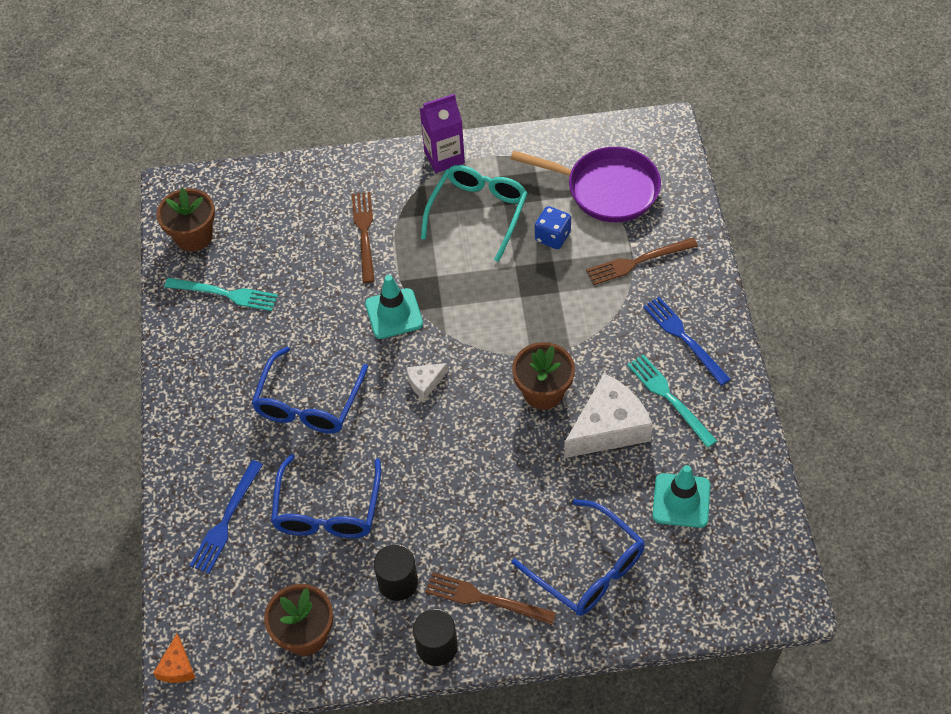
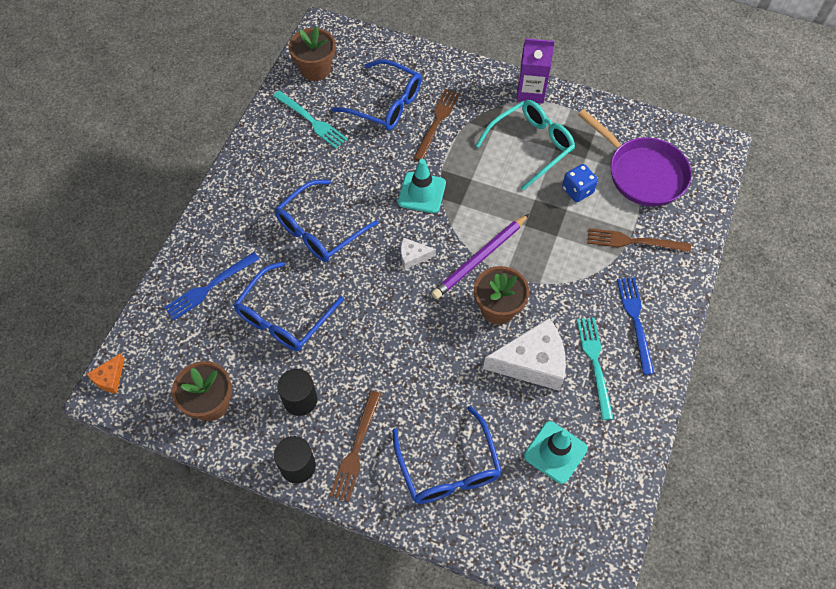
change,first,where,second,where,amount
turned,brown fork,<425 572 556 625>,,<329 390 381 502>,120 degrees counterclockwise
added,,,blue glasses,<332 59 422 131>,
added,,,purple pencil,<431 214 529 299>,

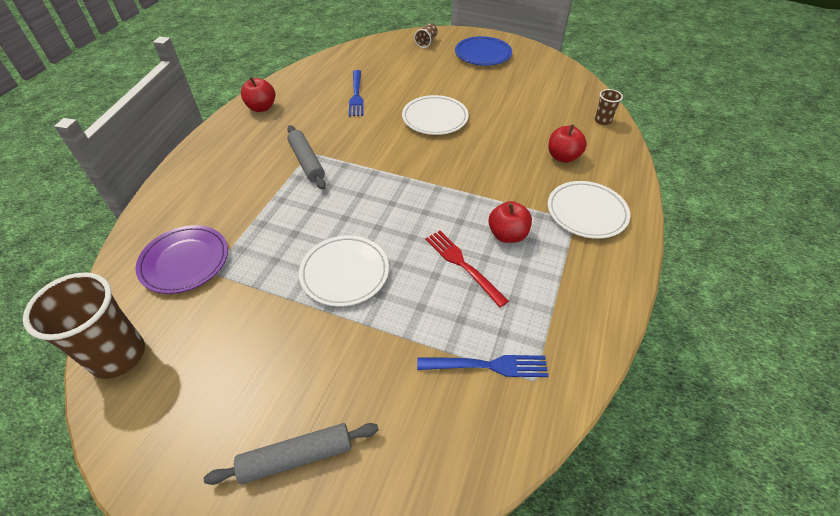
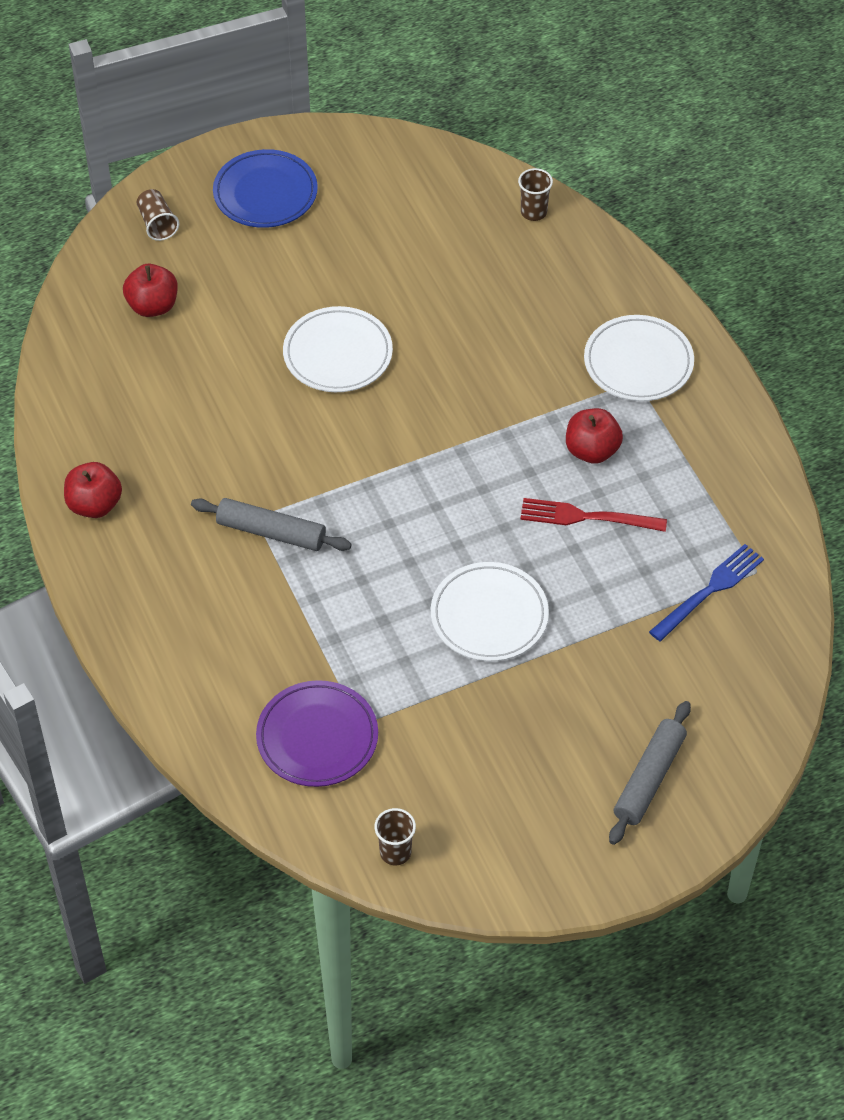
change,first,where,second,where,amount
removed,blue fork,<349 70 364 117>,,,
moved,red apple,<548 124 587 163>,,<123 264 178 317>,
resized,brown cup,<23 272 145 379>,,<374 808 416 865>,x0.48

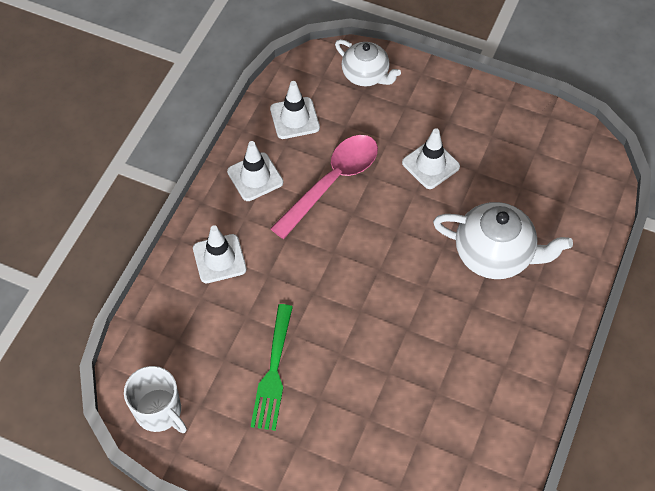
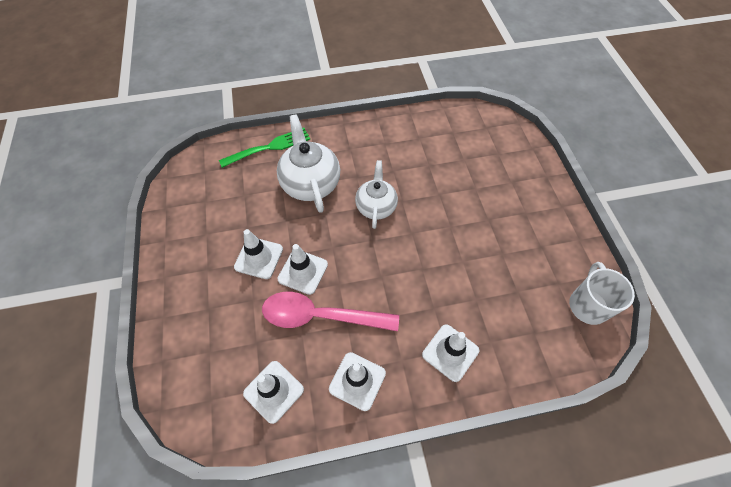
change,first,where,second,where,amount
moved,white teapot,<335 39 401 86>,,<355 160 398 229>,
moved,green fork,<251 304 293 431>,,<219 128 310 168>,
added,,,white traffic cone,<277 244 328 295>,

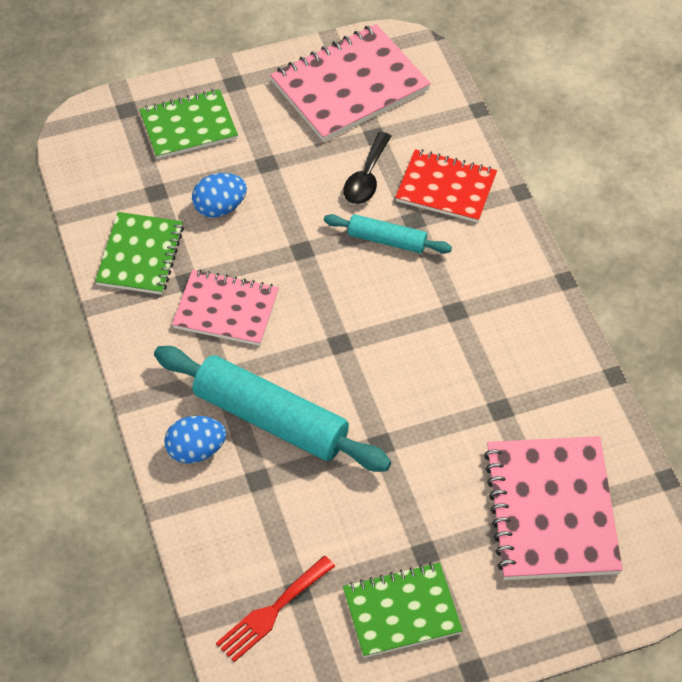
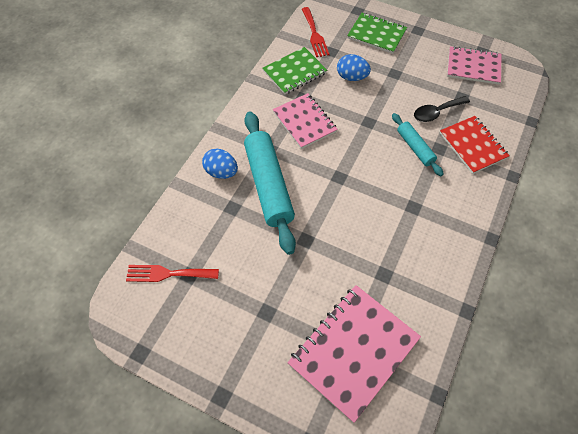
change,first,where,second,where,amount
resized,pink notebook,<270 24 431 142>,,<447 46 501 85>,x0.65
removed,green notebook,<343 563 463 658>,,,
added,,,red fork,<302 7 329 57>,

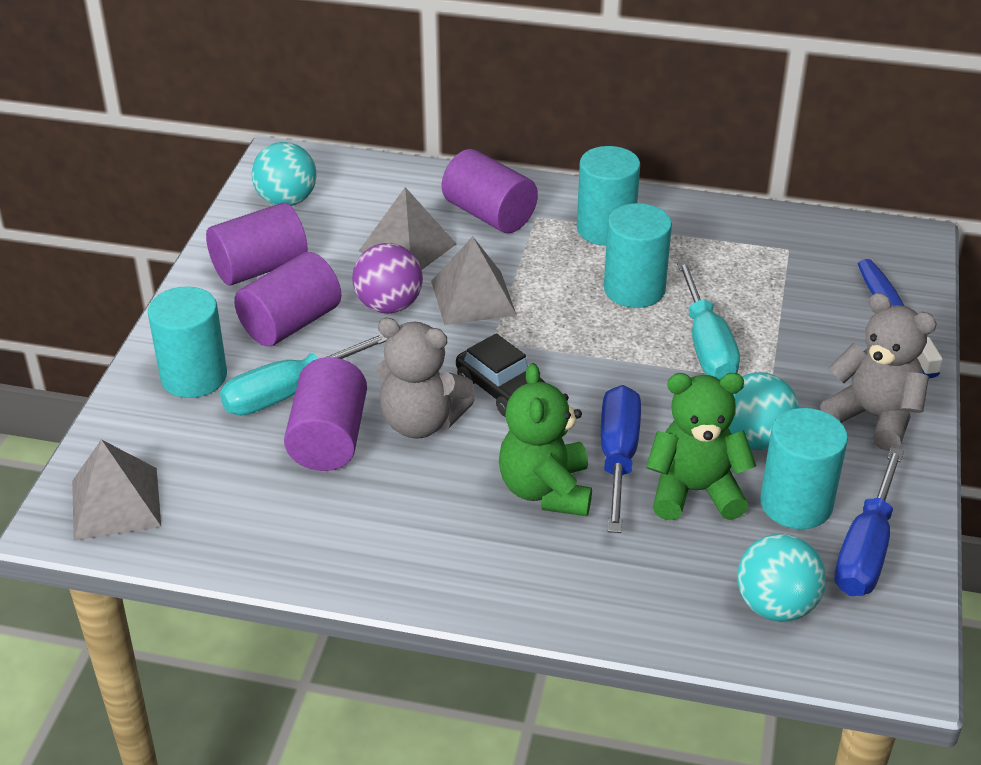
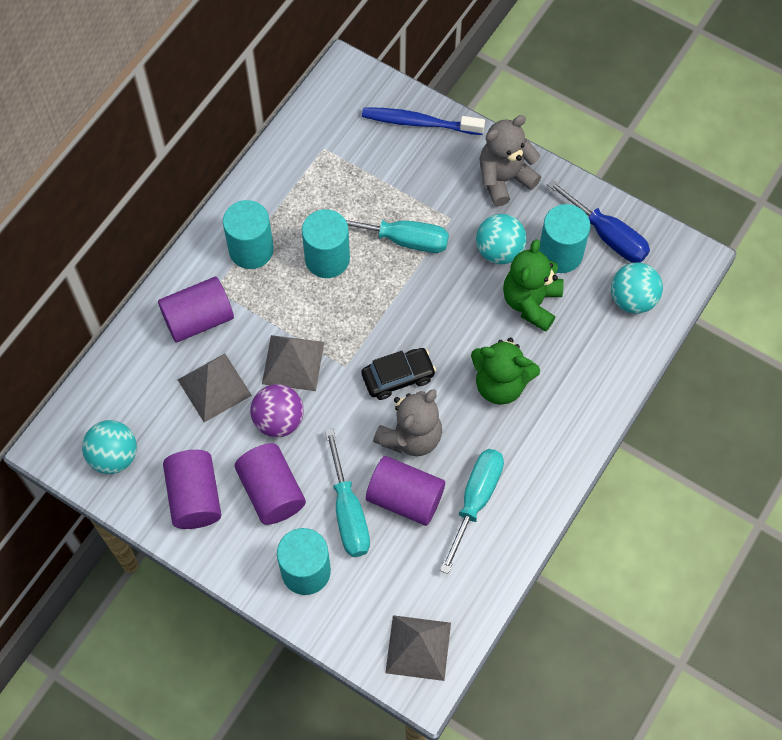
change,first,where,second,where,amount
removed,blue screwdriver,<601 385 641 533>,,,
added,,,turquoise screwdriver,<440 449 504 574>,

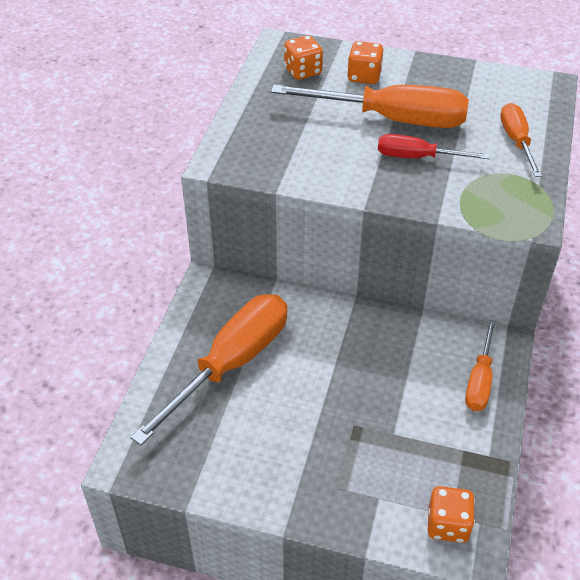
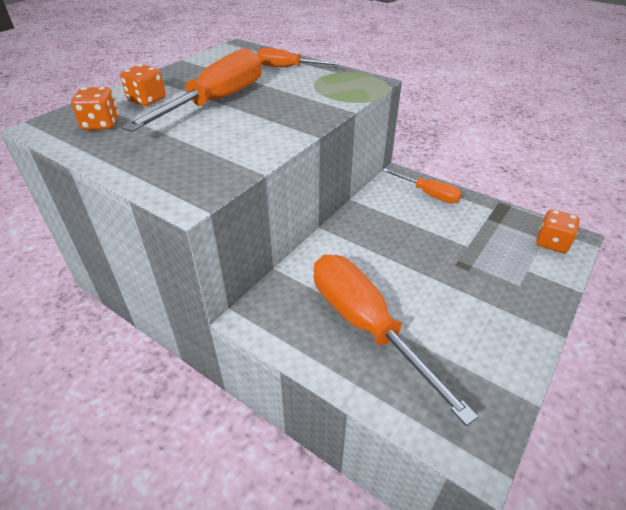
change,first,where,second,where,amount
removed,red screwdriver,<378 134 490 159>,,,

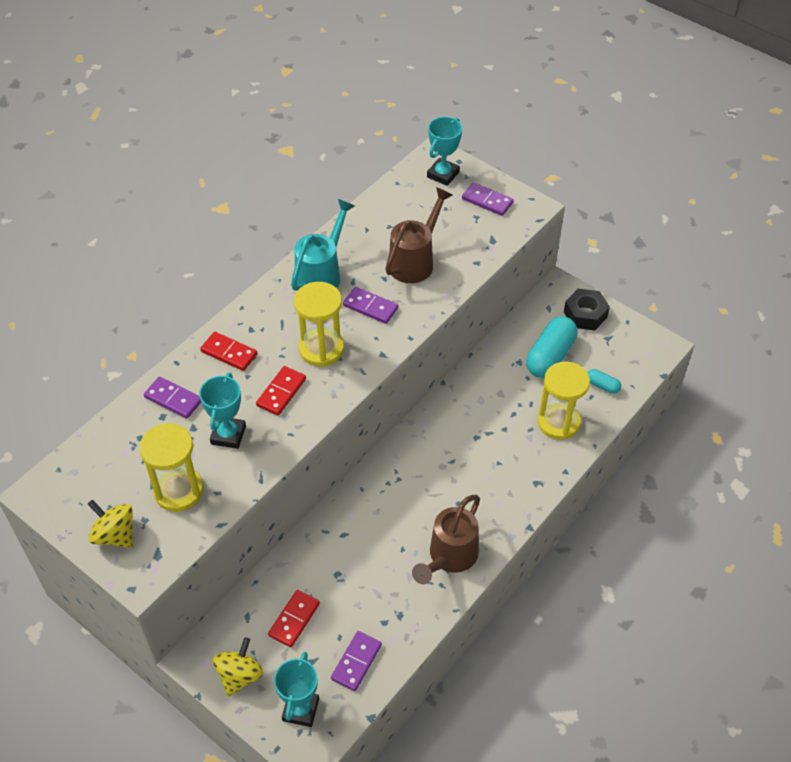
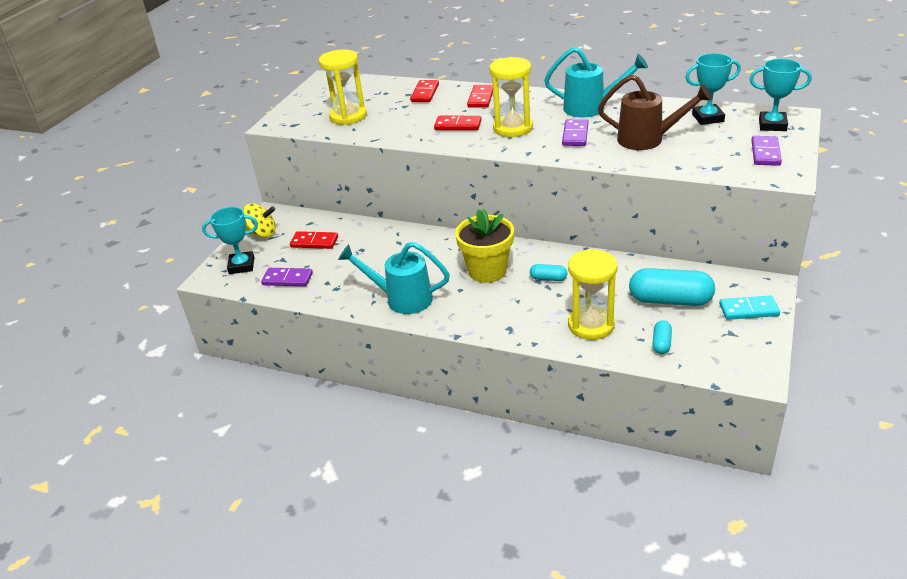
change,first,where,second,where,amount
replaced,black nut,<564 289 610 330>,turquoise domino,<719 296 780 320>,
moved,turquoise trophy,<199 373 246 449>,,<685 53 741 125>,
recoloured,purple domino,<144 377 201 419>,red domino,<410 80 439 102>,
recoloured,brown watering can,<412 495 480 584>,turquoise watering can,<338 242 450 314>,
removed,yellow spinning top,<88 499 133 548>,,,
added,,,yellow flower pot,<455 209 514 283>,
added,,,turquoise capsule,<530 264 567 281>,

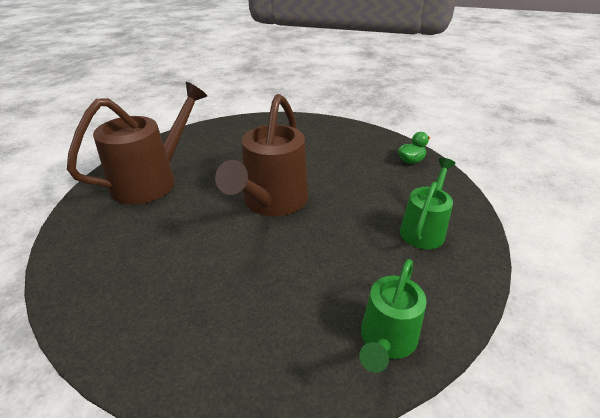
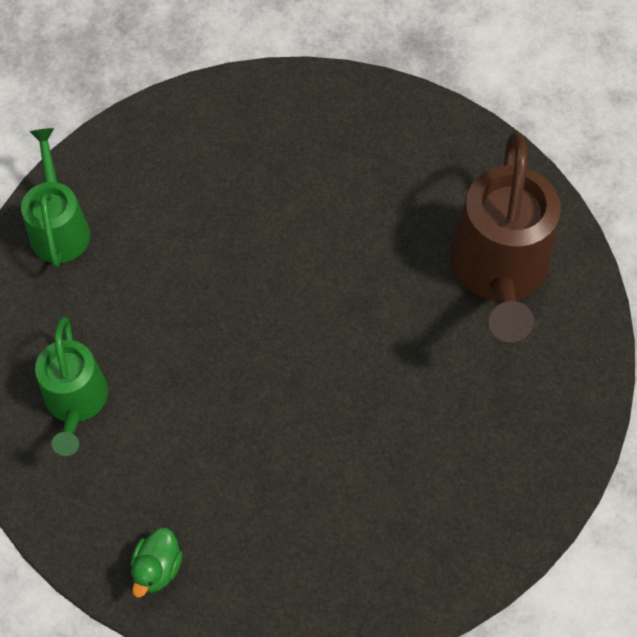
change,first,where,second,where,amount
removed,brown watering can,<215 94 308 216>,,,

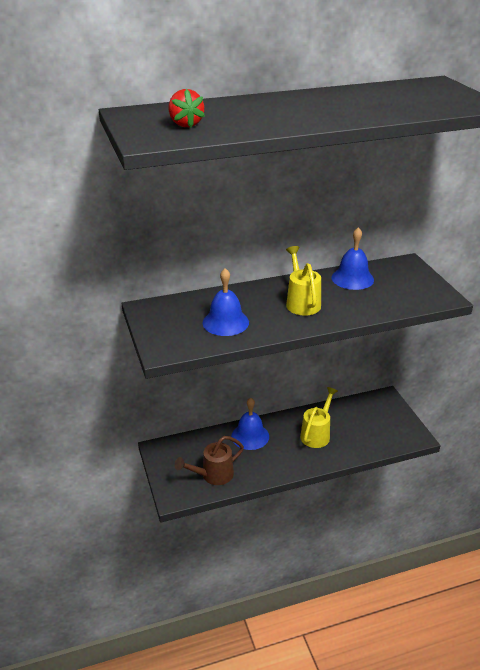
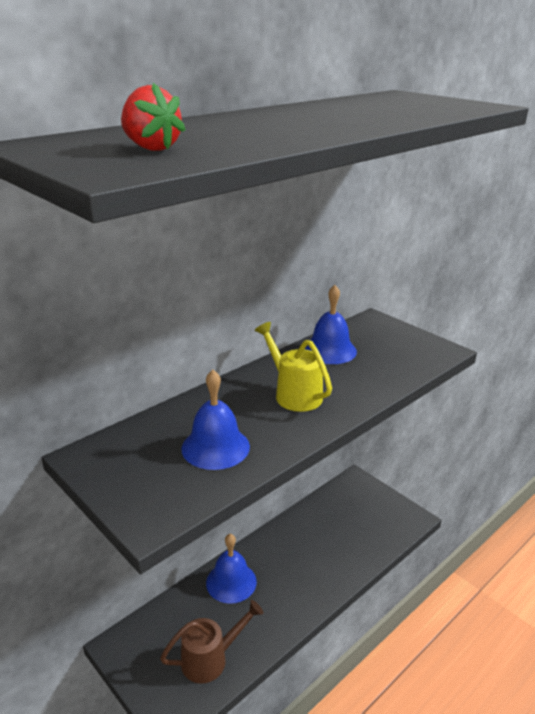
change,first,where,second,where,amount
removed,yellow watering can,<300 387 338 448>,,,
turned,brown watering can,<174 436 244 485>,,<160 600 264 684>,150 degrees counterclockwise

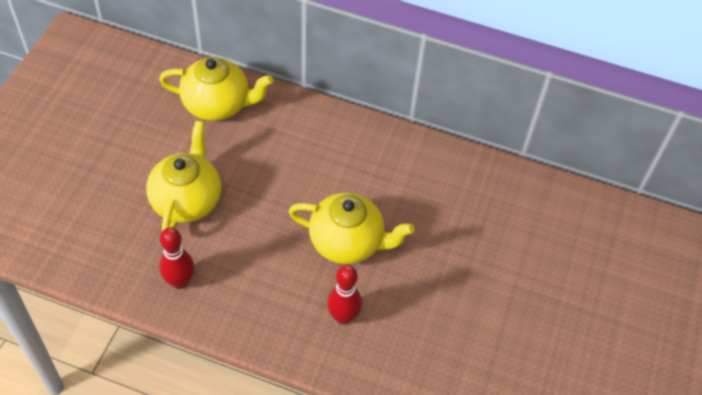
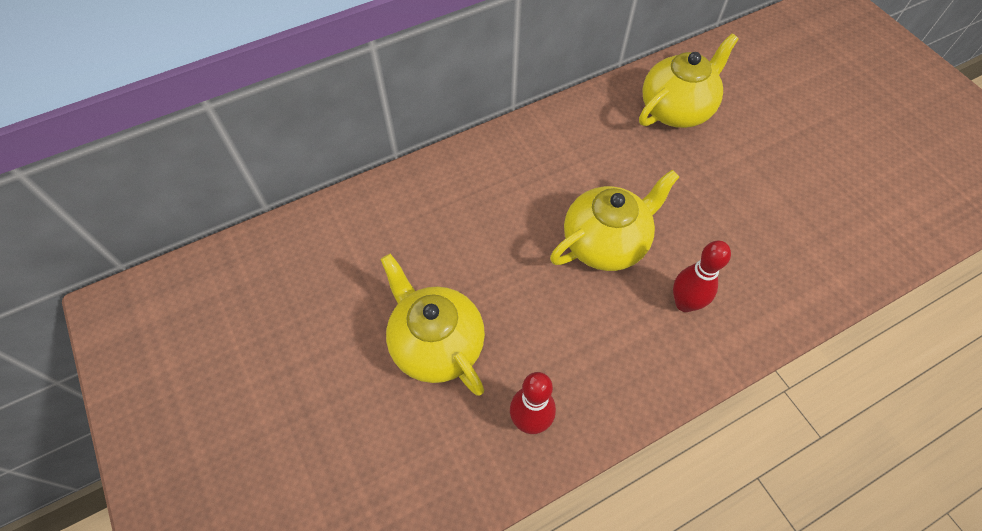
change,first,where,second,where,amount
moved,yellow teapot,<159 57 273 121>,,<639 34 739 128>,

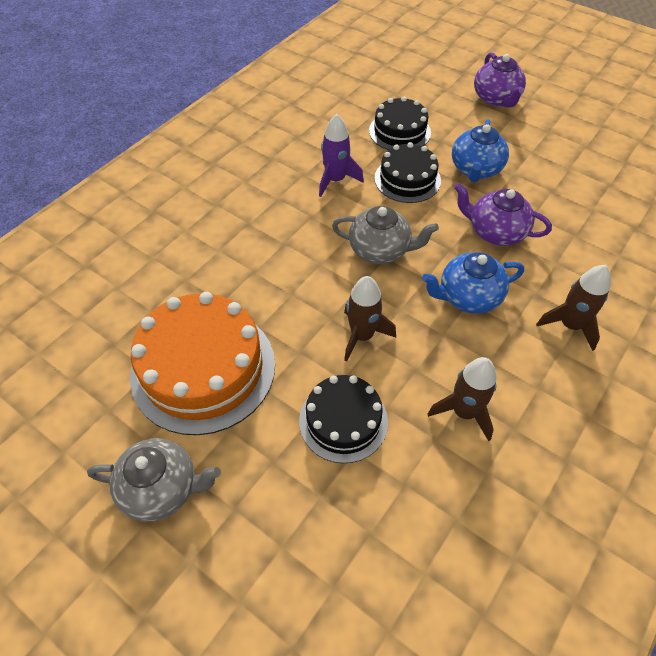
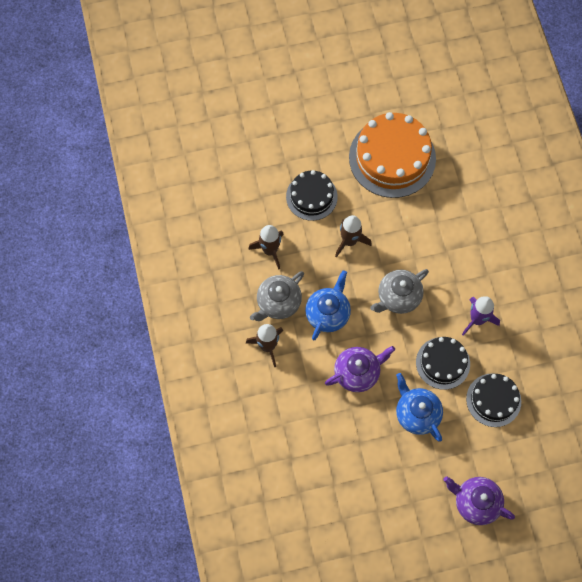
change,first,where,second,where,amount
moved,grey teapot,<87 438 221 522>,,<250 271 304 321>,

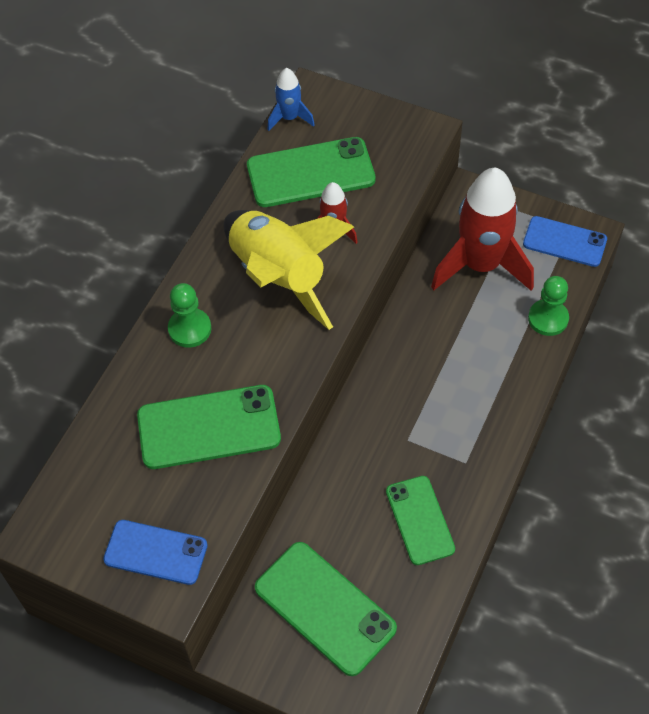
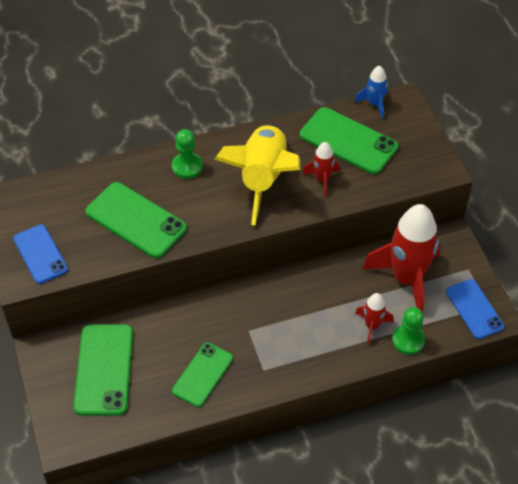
change,first,where,second,where,amount
added,,,red rocket,<355 293 394 345>,

